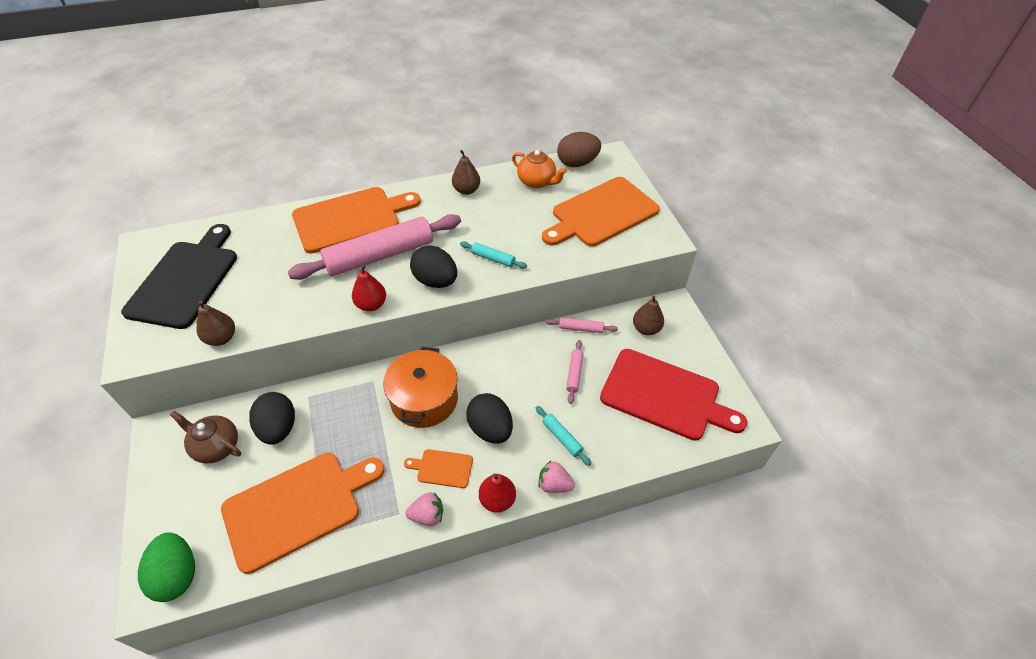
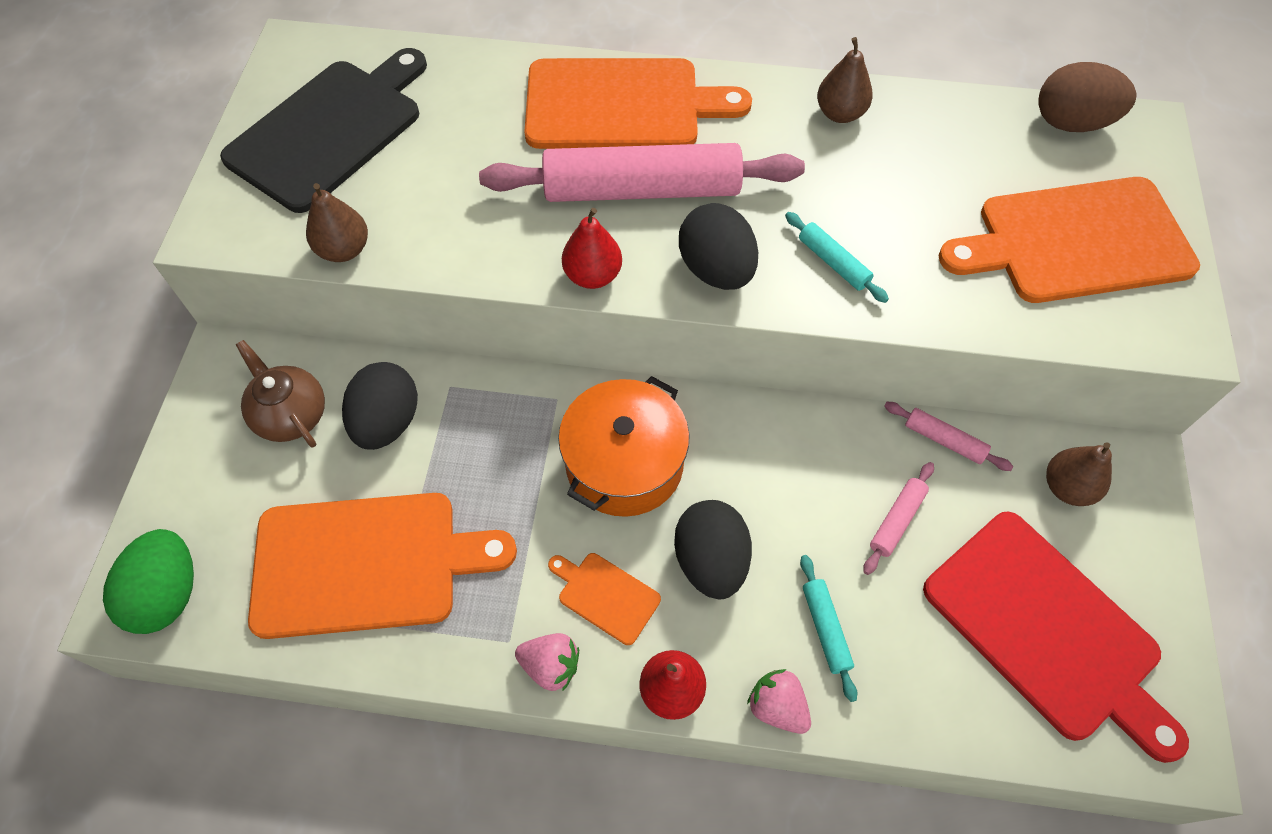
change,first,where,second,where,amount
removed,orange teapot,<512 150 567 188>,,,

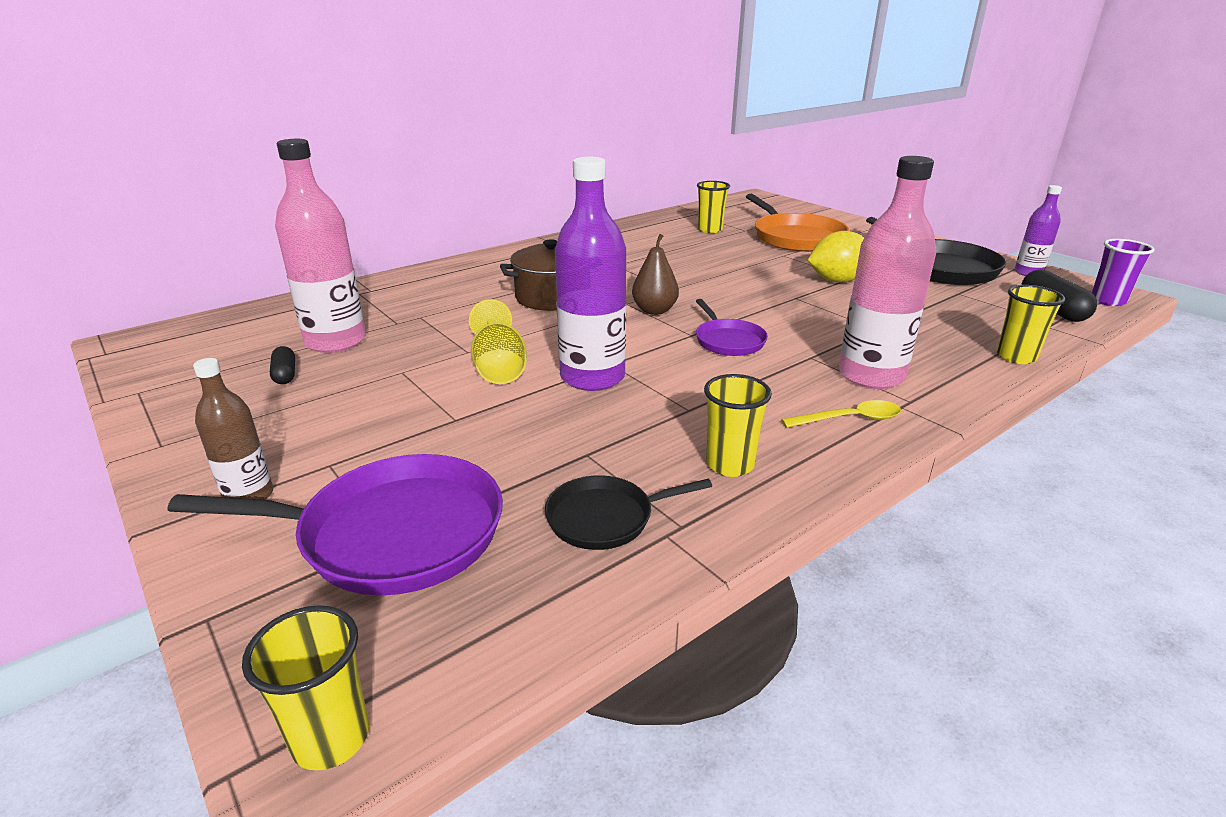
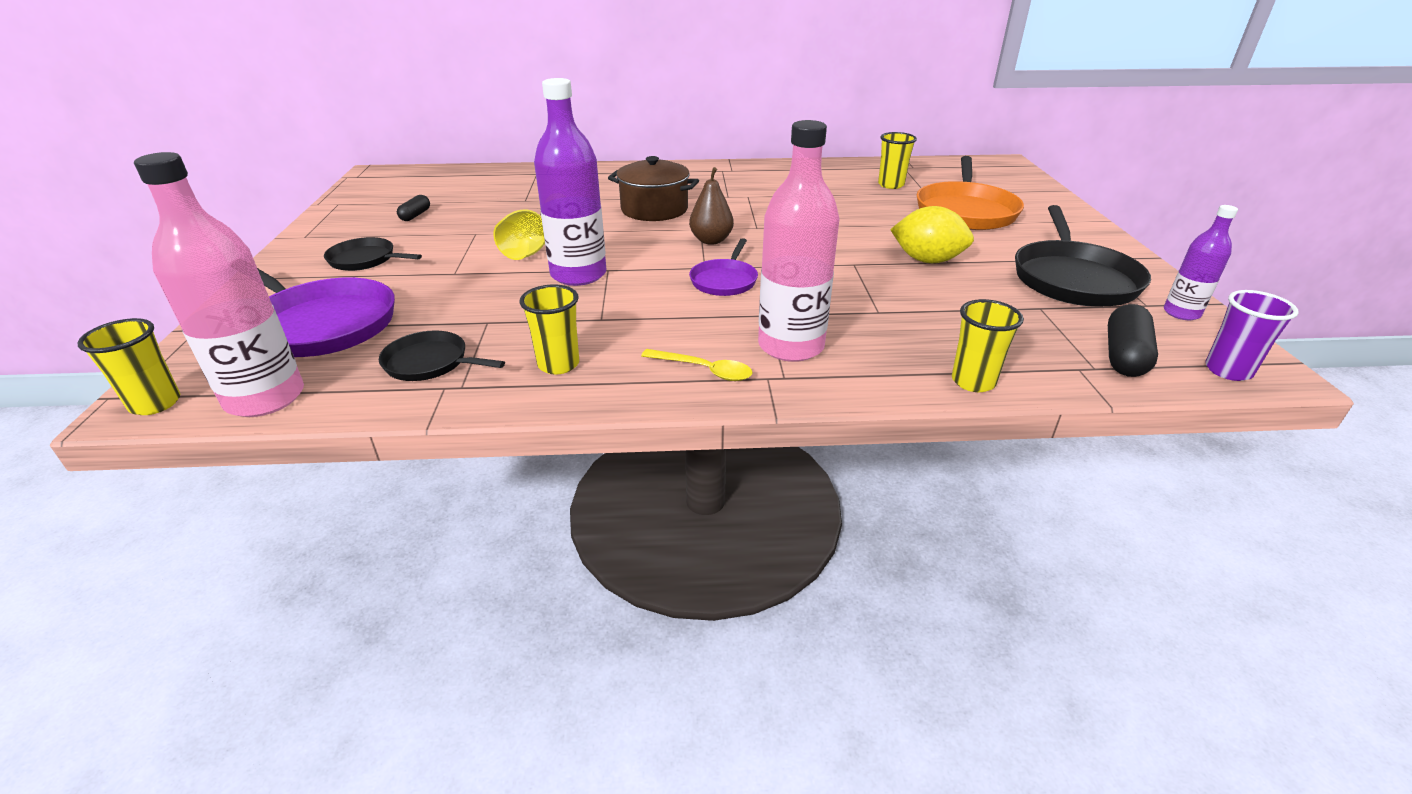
change,first,where,second,where,amount
moved,pink bottle,<275 139 366 353>,,<134 152 304 417>,
removed,brown bottle,<193 358 273 500>,,,
added,,,black pan,<324 237 422 271>,

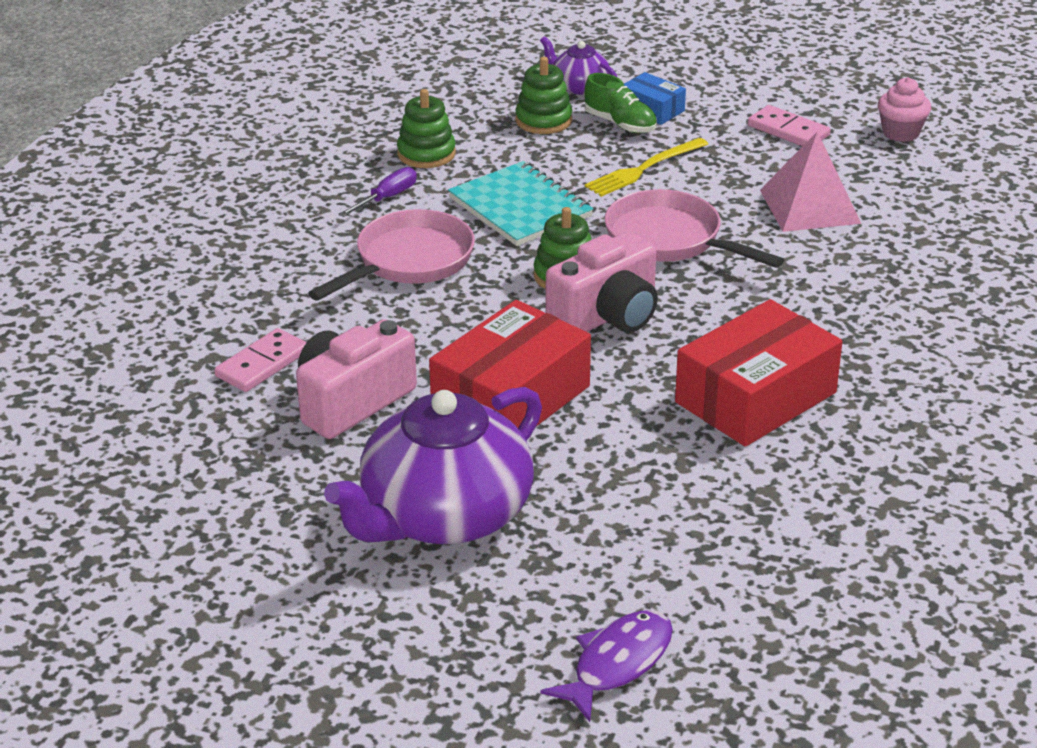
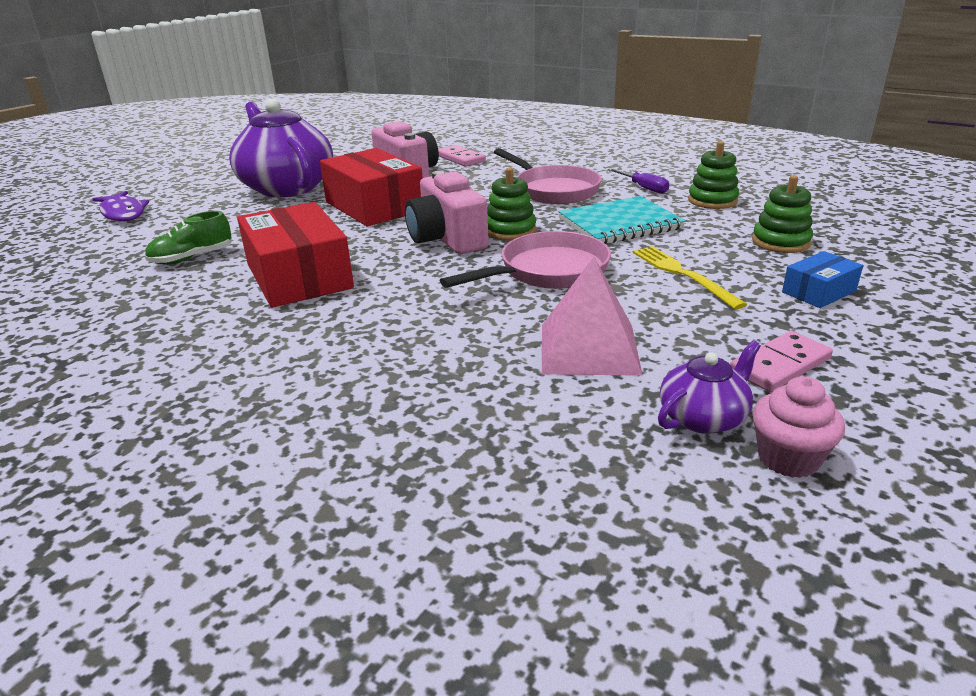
change,first,where,second,where,amount
moved,purple teapot,<540 36 618 95>,,<658 341 761 434>,
moved,green shoe,<585 73 657 133>,,<145 211 232 264>,

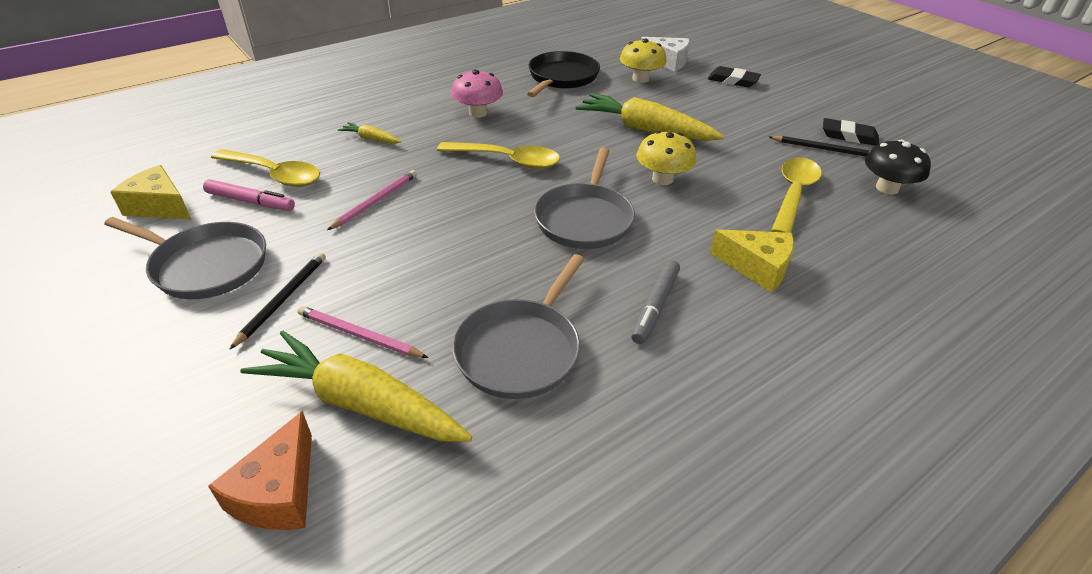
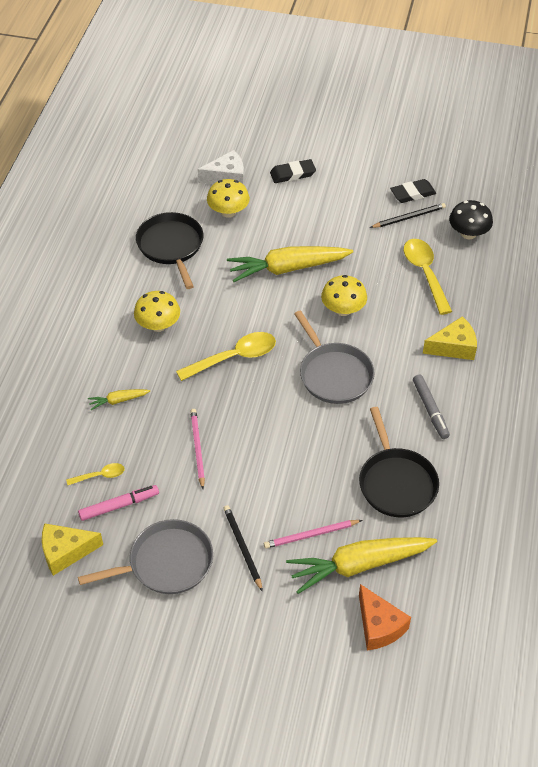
change,first,where,second,where,amount
recoloured,pink mushroom,<451 69 503 118>,yellow mushroom,<134 291 180 332>,
resized,yellow spoon,<211 149 320 187>,,<66 463 124 485>,x0.52
recoloured,grey pan,<452 254 585 399>,black pan,<359 407 439 517>,

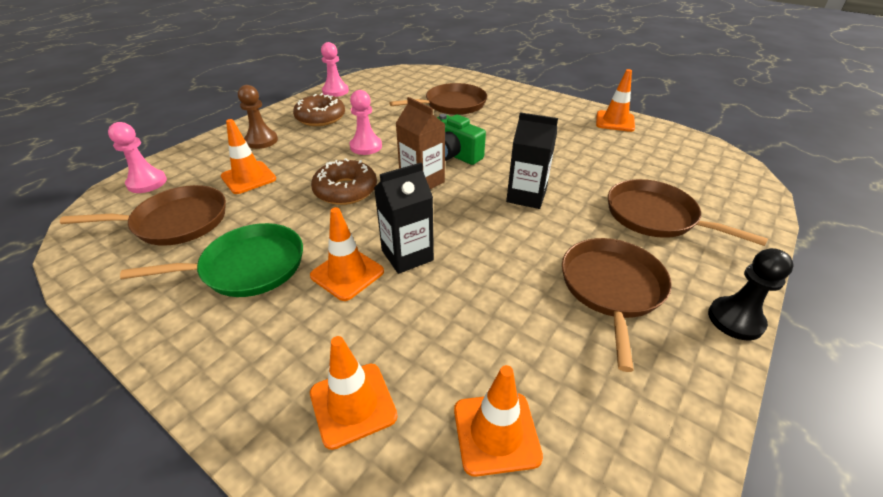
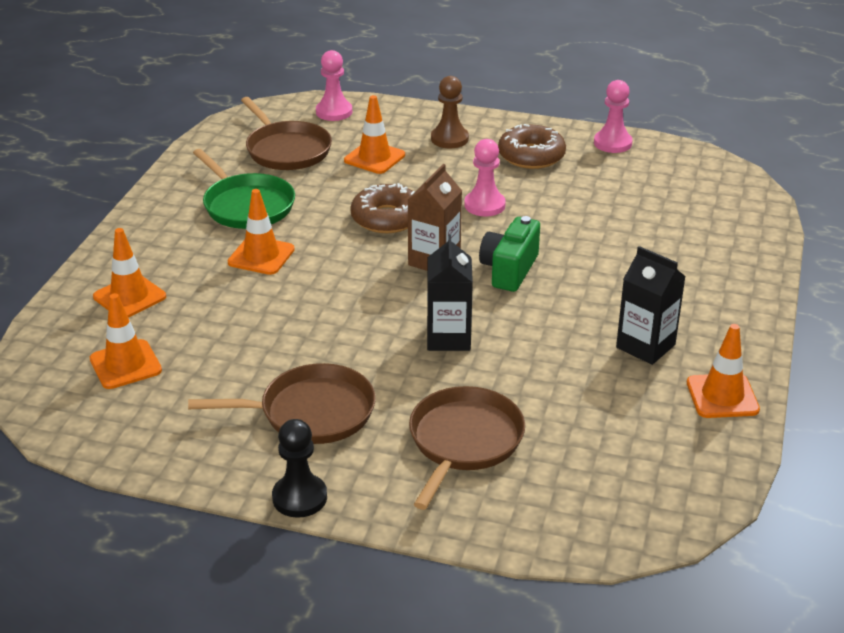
change,first,where,second,where,amount
removed,brown pan,<389 83 487 115>,,,
moved,black carton,<374 162 434 274>,,<616 246 686 365>,

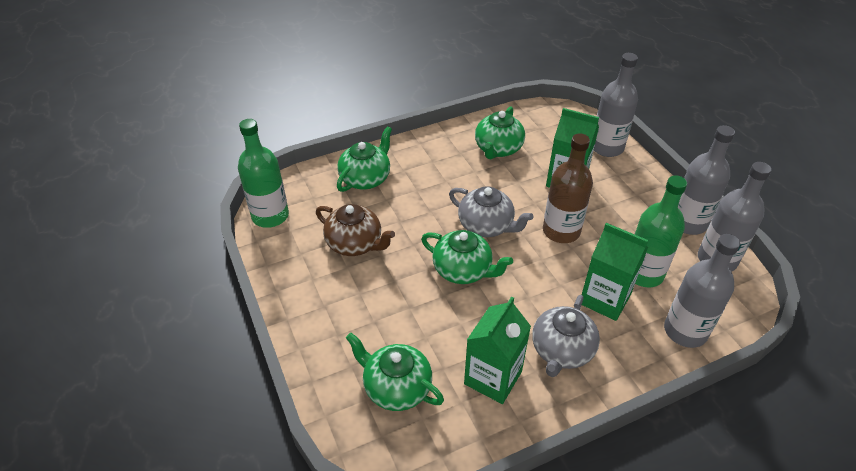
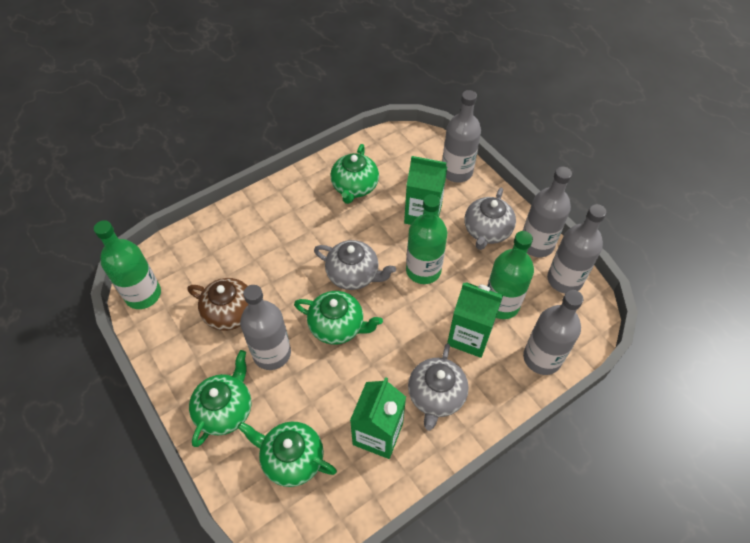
change,first,where,second,where,amount
moved,green teapot,<337 126 392 192>,,<189 350 251 447>,
recoloured,brown bottle,<543 134 593 243>,green bottle,<406 194 447 284>,
added,,,grey teapot,<464 188 516 250>,
added,,,grey bottle,<240 285 291 370>,

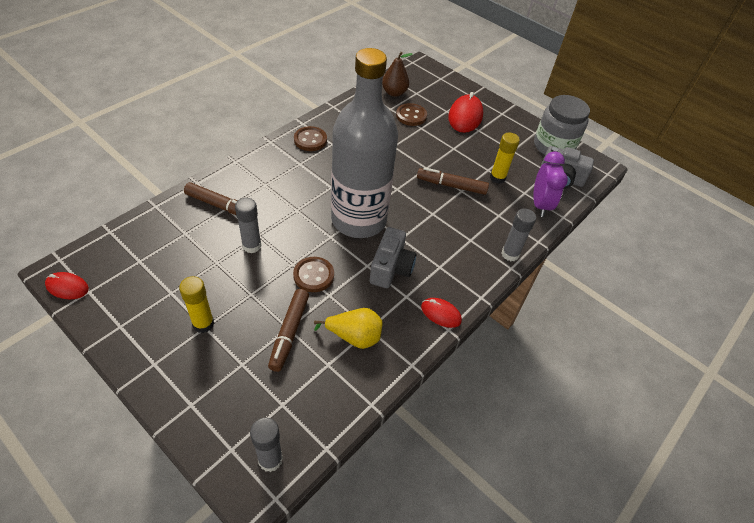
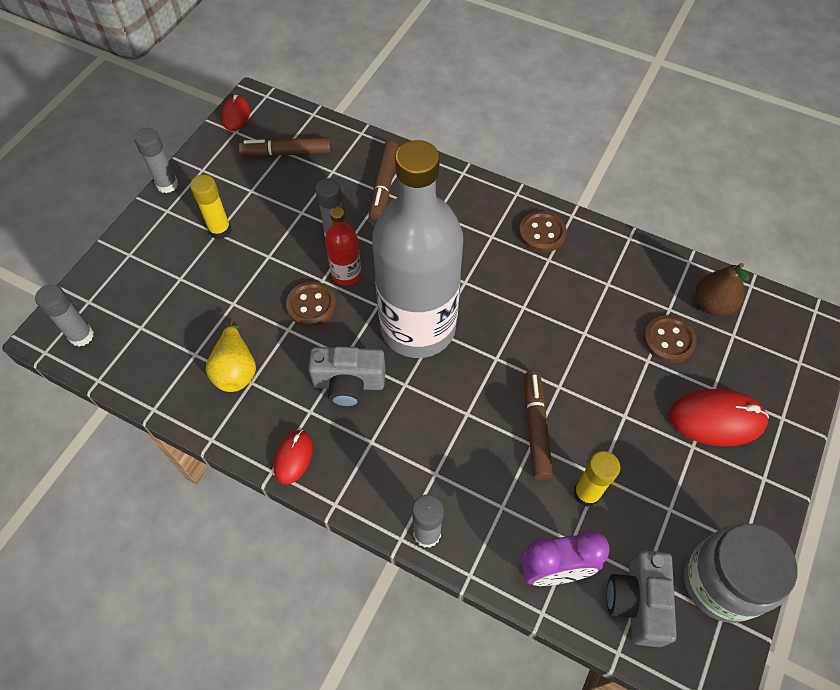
change,first,where,second,where,amount
moved,brown marker,<268 289 309 372>,,<239 137 331 157>,
added,,,grey glue stick,<134 128 178 193>,
added,,,red bottle,<325 207 361 286>,

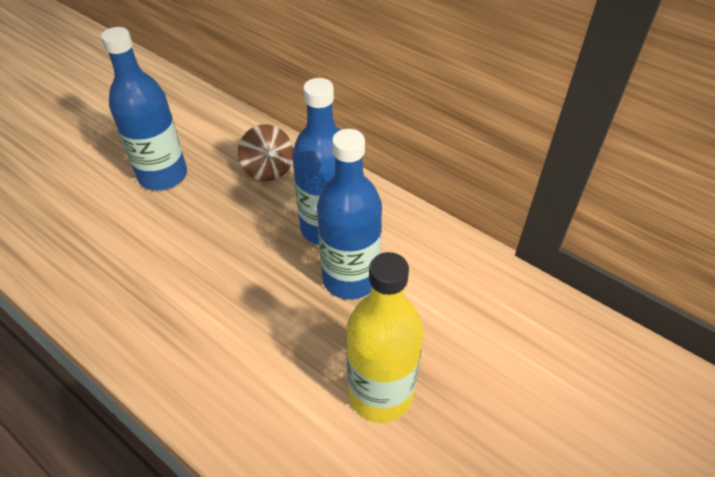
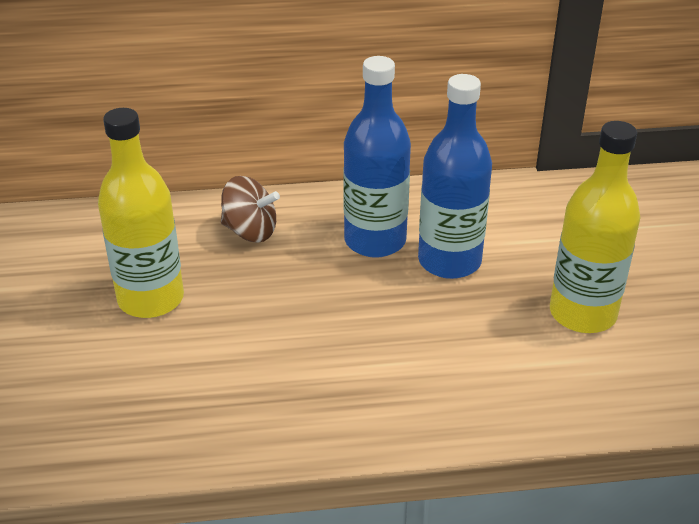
change,first,where,second,where,amount
recoloured,blue bottle,<101 27 187 190>,yellow bottle,<98 108 184 318>,

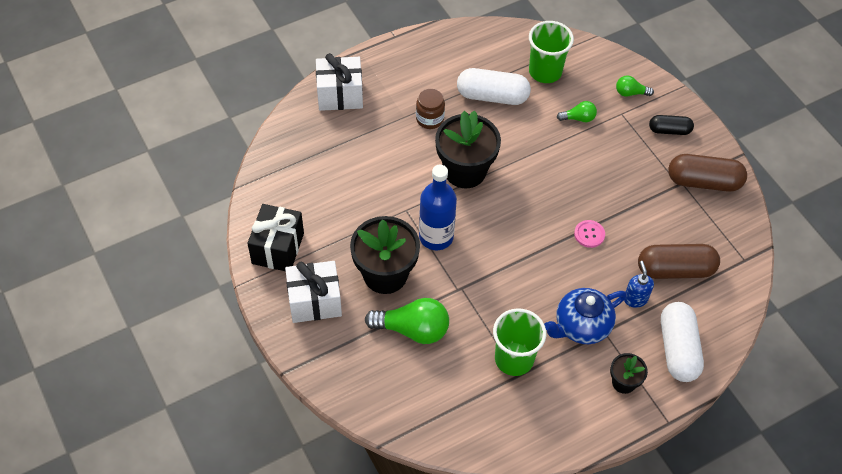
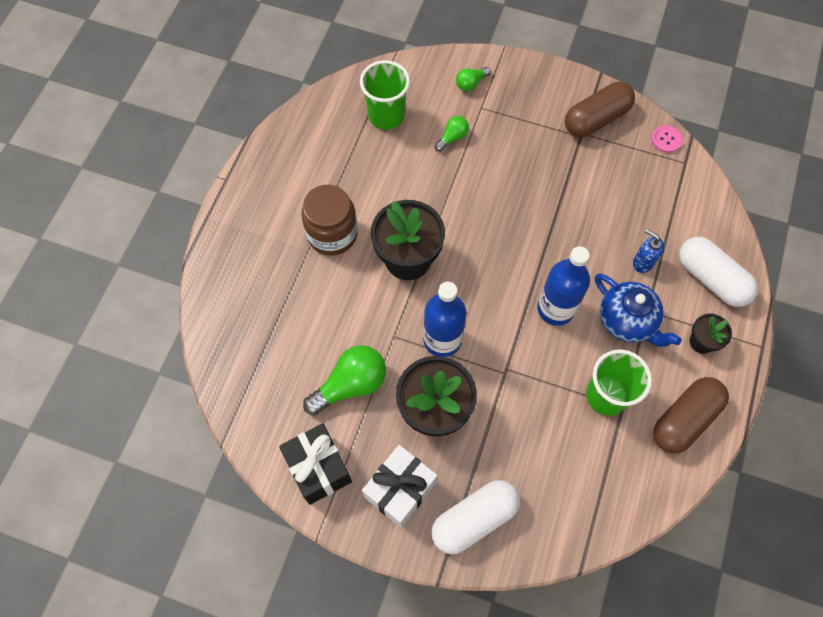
change,first,where,second,where,amount
removed,white gift,<316 53 363 111>,,,
moved,white capsule,<457 68 531 105>,,<431 480 520 554>,
resized,brown jar,<416 89 445 129>,,<301 185 358 256>,x1.61
removed,black capsule,<649 115 694 135>,,,
moved,pink button,<574 220 605 248>,,<651 125 683 153>,
moved,brown capsule,<638 244 720 279>,,<653 377 729 454>,
turned,blue teapot,<544 288 627 344>,,<595 274 681 347>,60 degrees counterclockwise
moved,green light bulb,<365 298 449 344>,,<303 345 386 415>,
added,,,blue bottle,<537 246 590 326>,

